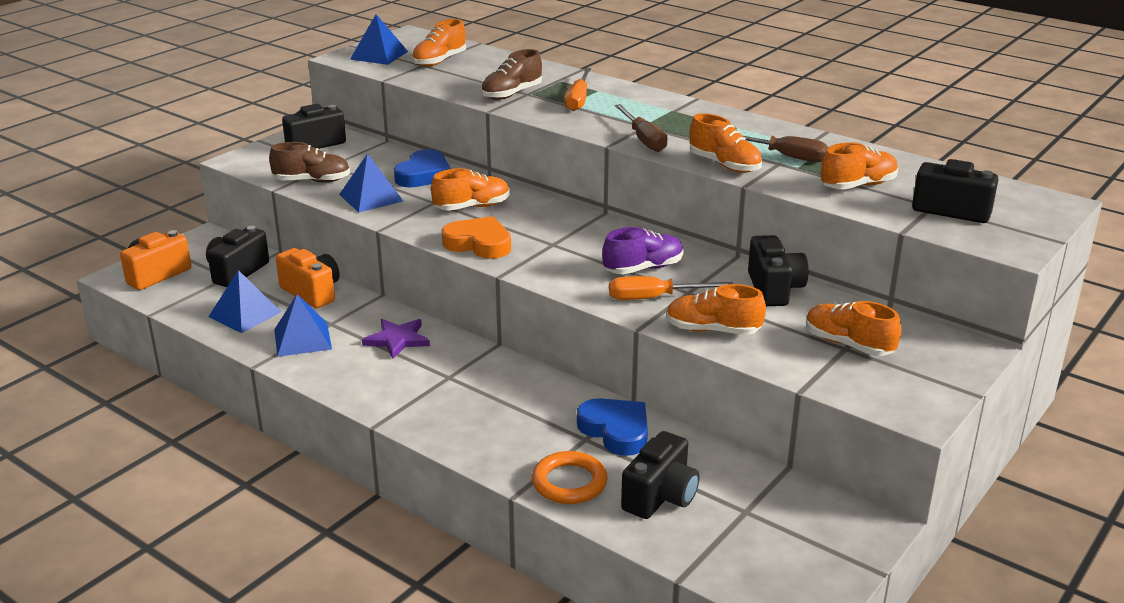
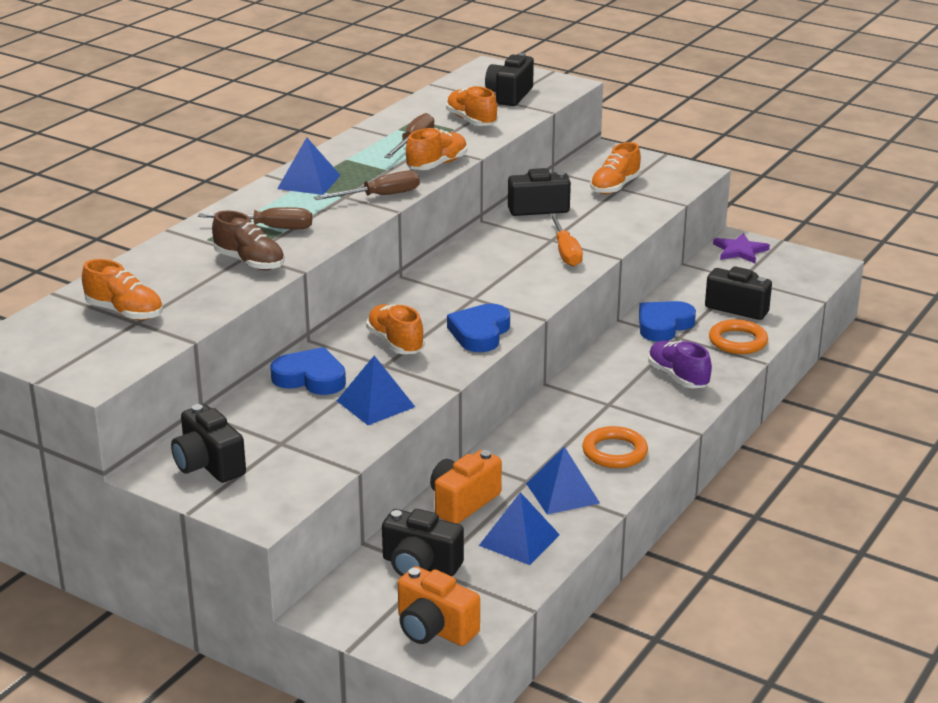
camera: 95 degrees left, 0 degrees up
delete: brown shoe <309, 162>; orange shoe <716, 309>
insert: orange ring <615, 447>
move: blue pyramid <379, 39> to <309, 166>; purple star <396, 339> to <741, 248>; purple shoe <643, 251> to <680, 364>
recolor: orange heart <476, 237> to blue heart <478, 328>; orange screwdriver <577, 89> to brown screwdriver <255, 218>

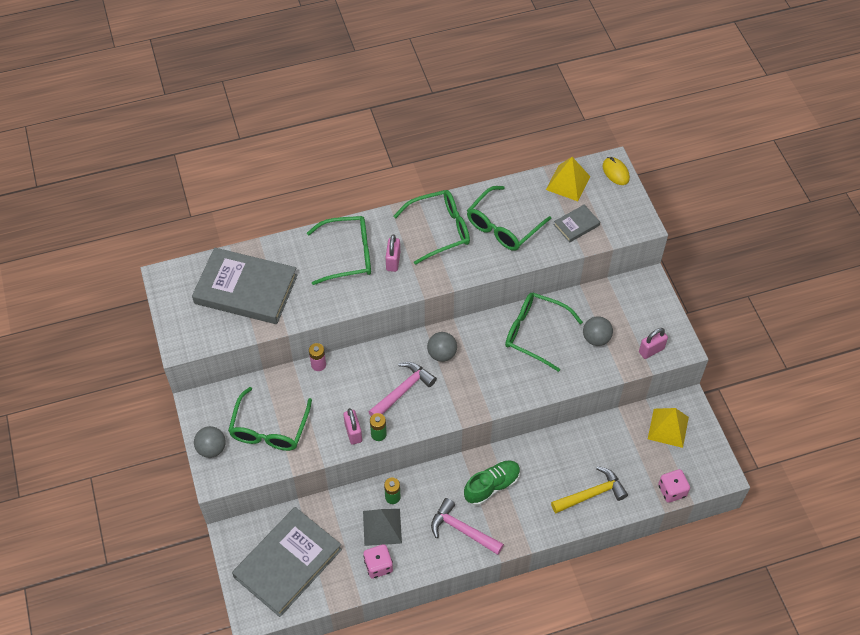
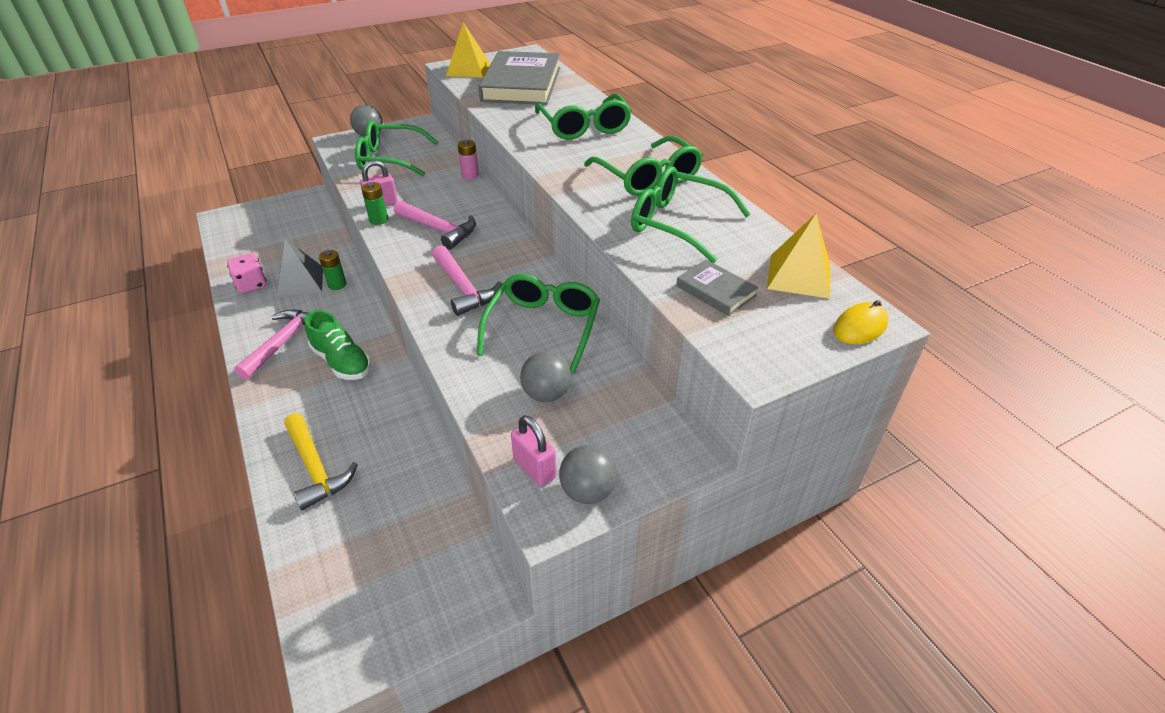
camera: 80 degrees right, 15 degrees down
delete: grey book <287, 562>; pink padlock <392, 253>; pink dice <674, 486>
insert: pink hammer <467, 280>
move: grey ball <442, 347> to <588, 474>; yellow pyramid <668, 428> to <468, 50>

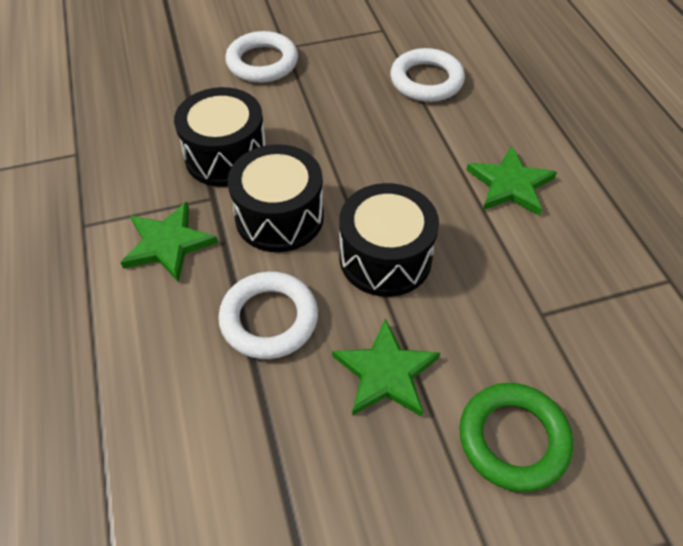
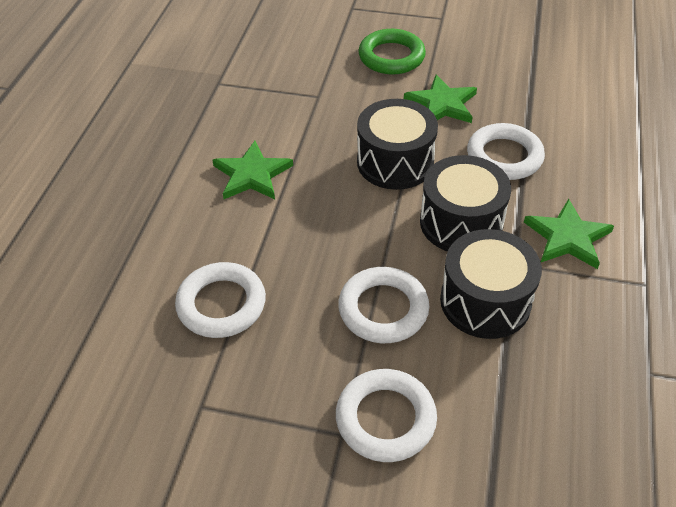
camera: 150 degrees left, 5 degrees down
insert: white ring <383, 305>

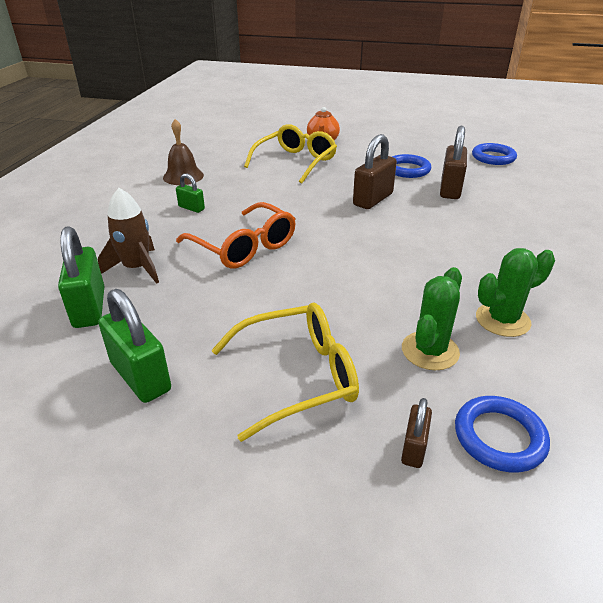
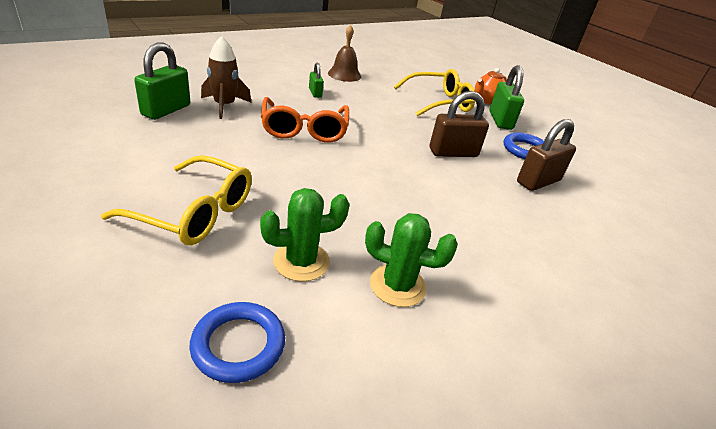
camera: 35 degrees right, 0 degrees up
delete: brown padlock <416, 433>; blue ring <494, 154>
move: green padlock <135, 346> to <506, 97>

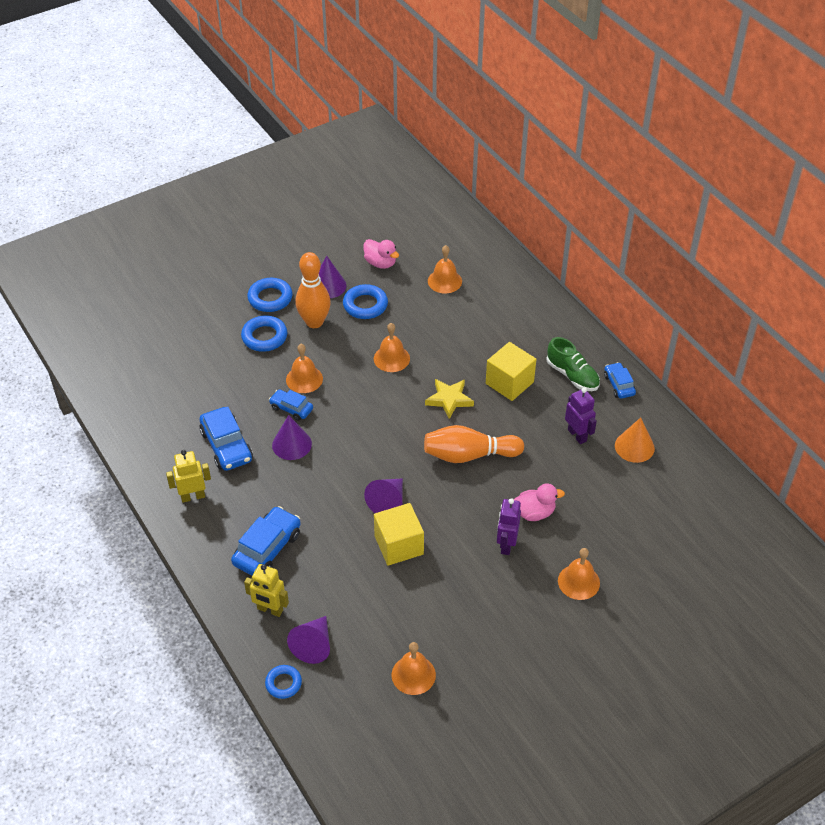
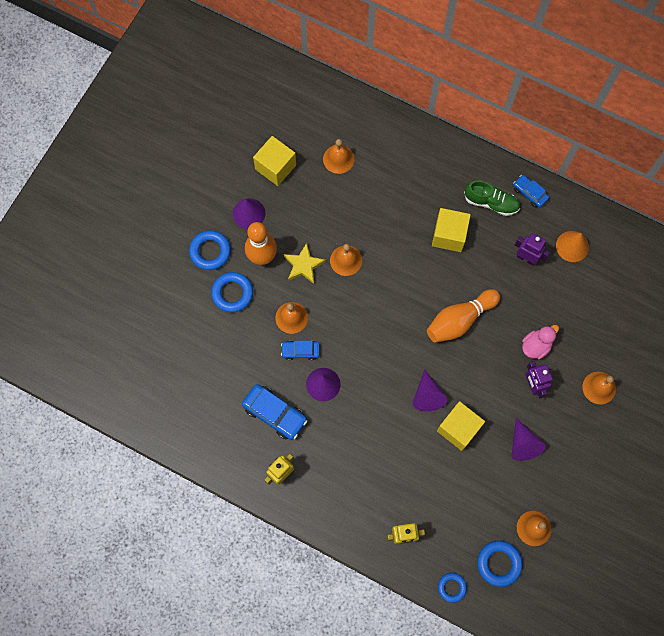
camera: 30 degrees left, 25 degrees up
delete: blue car <266, 541>
move: purple cone <308, 640> to <528, 439>; blue ring <365, 301> to <500, 564>; yellow star <449, 399> to <304, 263>
replace: pink duck <381, 254> to yellow cube <274, 161>

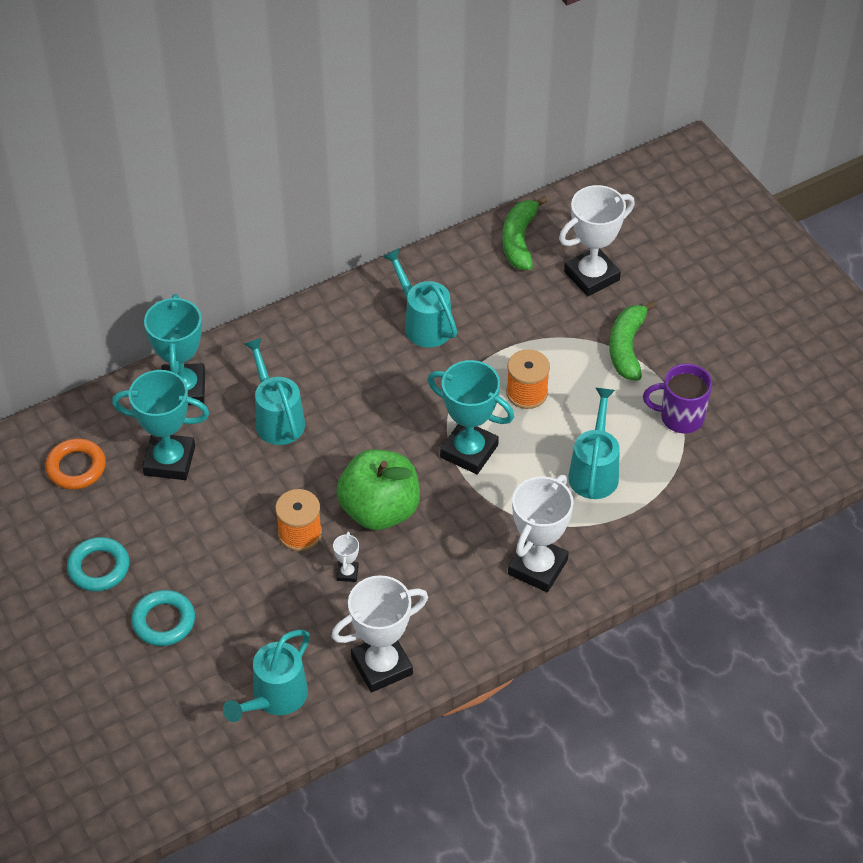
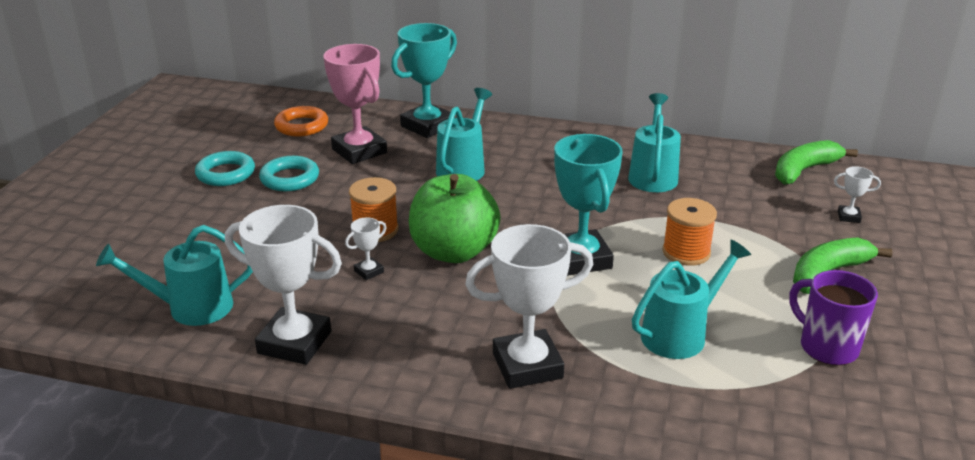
camera: 45 degrees right, 20 degrees down
move: turquoise ring <163, 618> to <289, 173>
recolor: turquoise trophy <160, 425> to pink trophy <355, 104>
resize: white trophy <597, 240> = <857, 194> x0.44

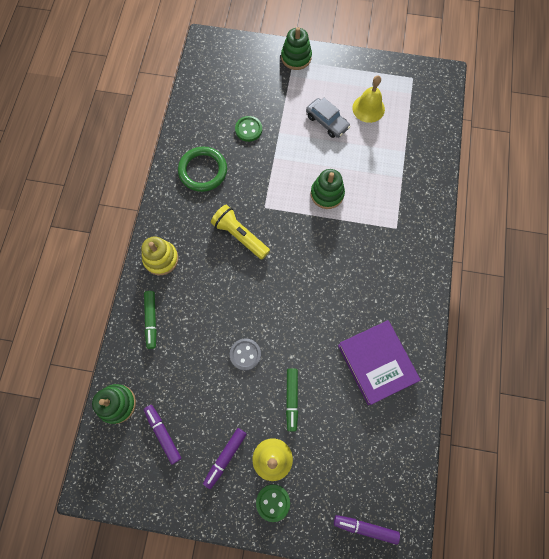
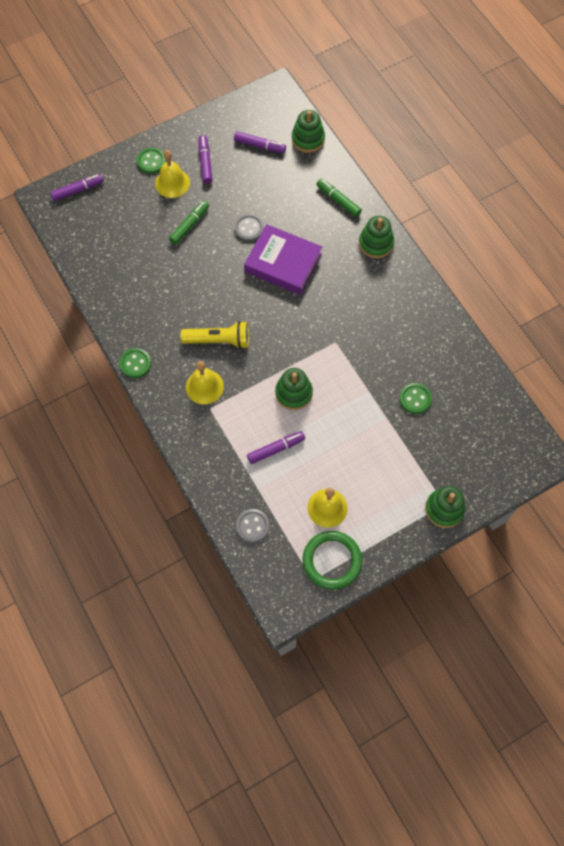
camera: 140 degrees right, 5 degrees down
delete: grey car <328, 118>
insert: green button <135, 363>; yellow bell <205, 383>; grey button <252, 526>; purple marker <276, 447>
move: green ring <202, 169> to <332, 560>; yellow flashlight <240, 232> to <215, 335>; purple book <379, 362> to <283, 259>
recolor: yellow stacking toy <159, 256> to green stacking toy <376, 237>
rotate: green marker <292, 399> = <189, 223> 75 degrees clockwise

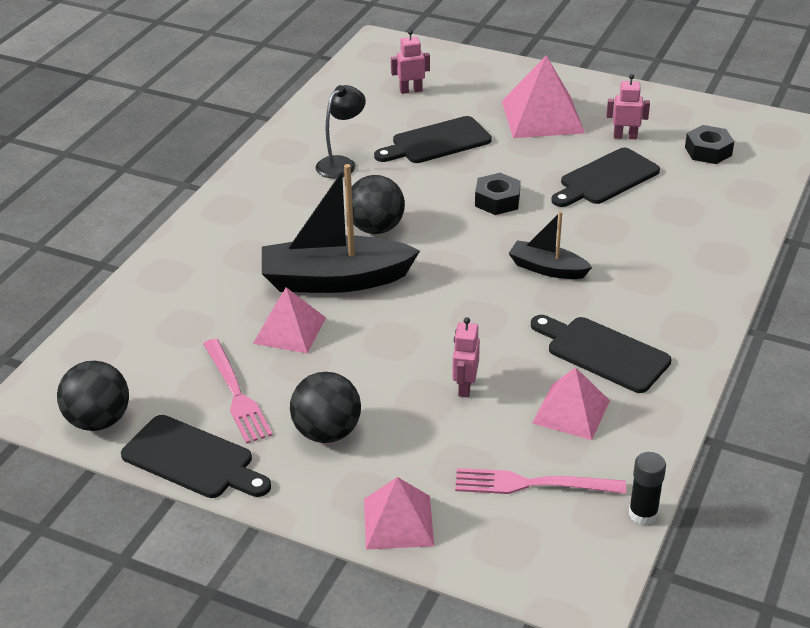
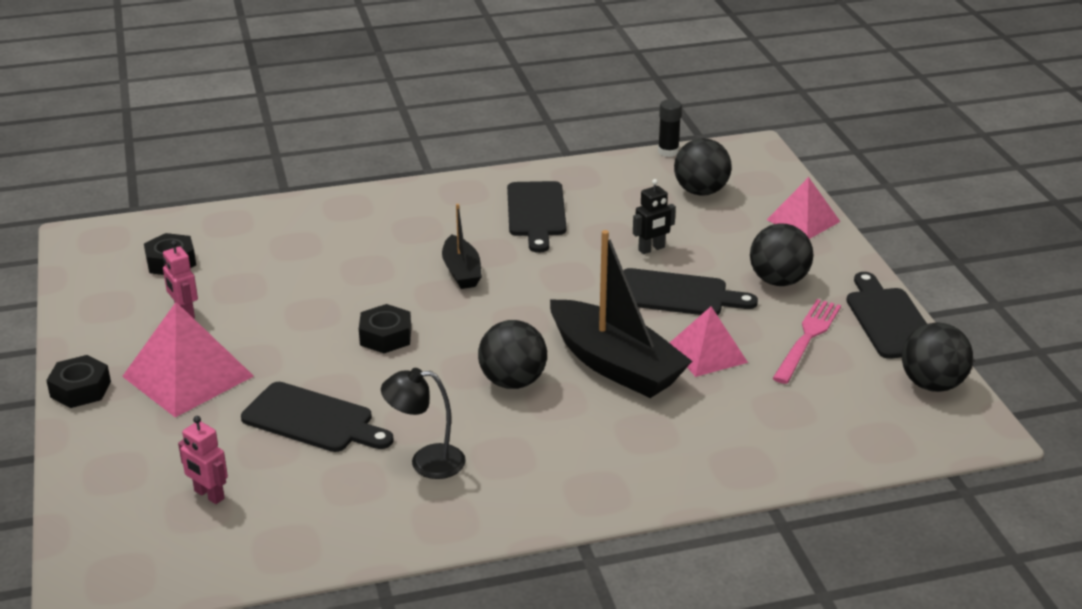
camera: 130 degrees left, 5 degrees down
delete: pink pyramid <571, 403>
insert: black nut <78, 381>
move: black cutting board <605, 177> to <690, 291>
replace: pink fork <540, 481> to black ball <703, 167>
recolor: pink robot <466, 357> to black robot <654, 216>

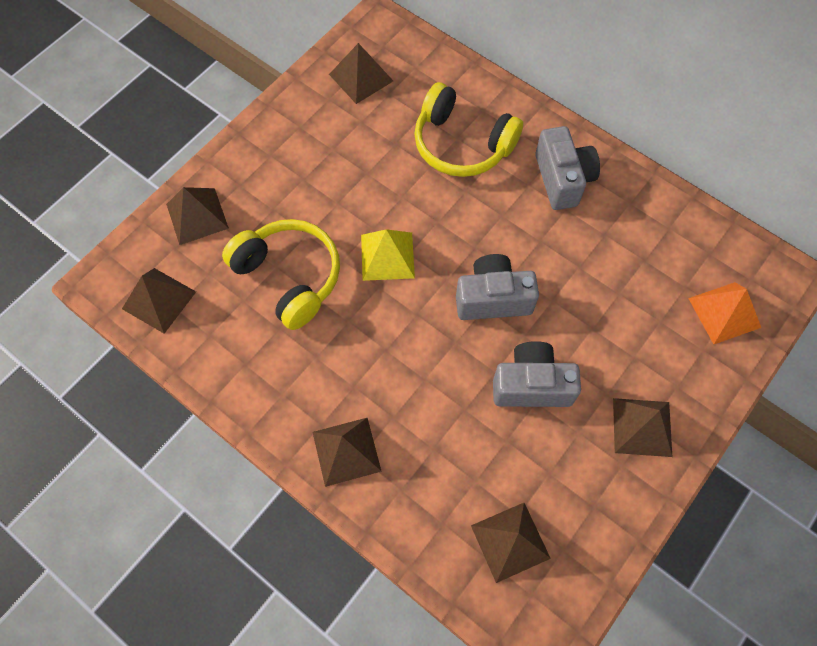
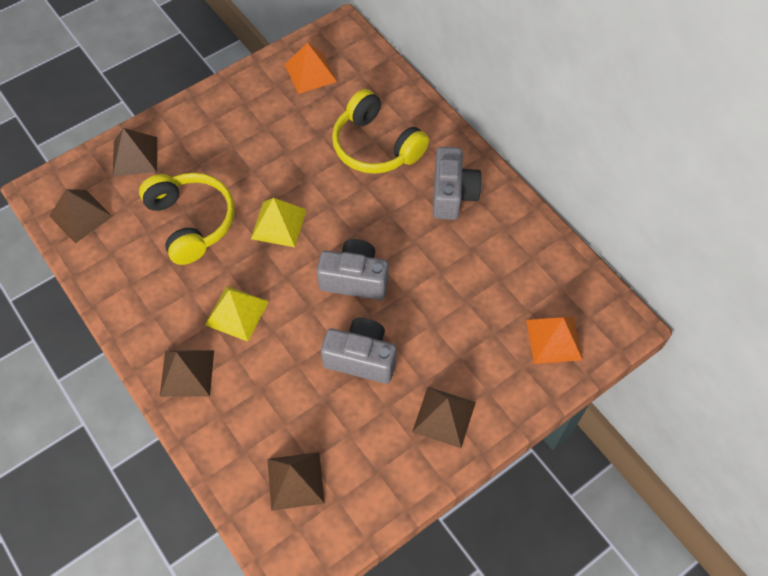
camera: 15 degrees right, 5 degrees down
insert: yellow pyramid <237, 314>
recolor: brown pyramid <361, 73> to orange pyramid <311, 68>

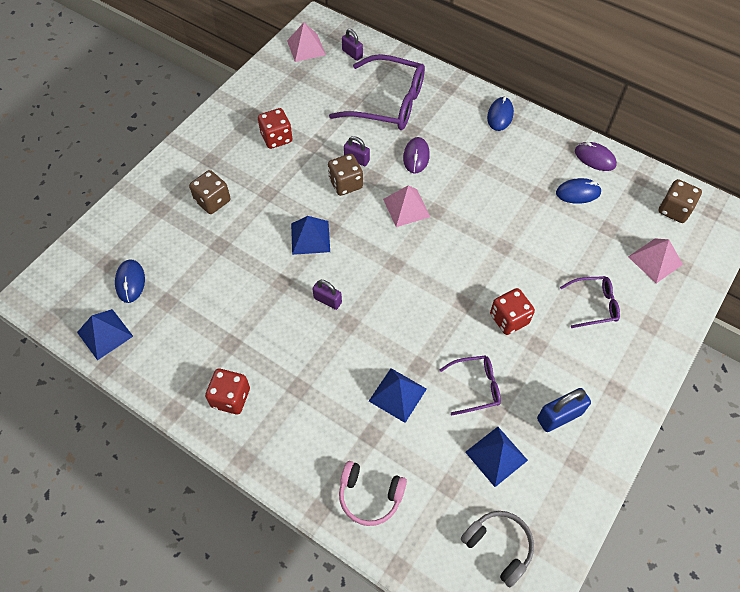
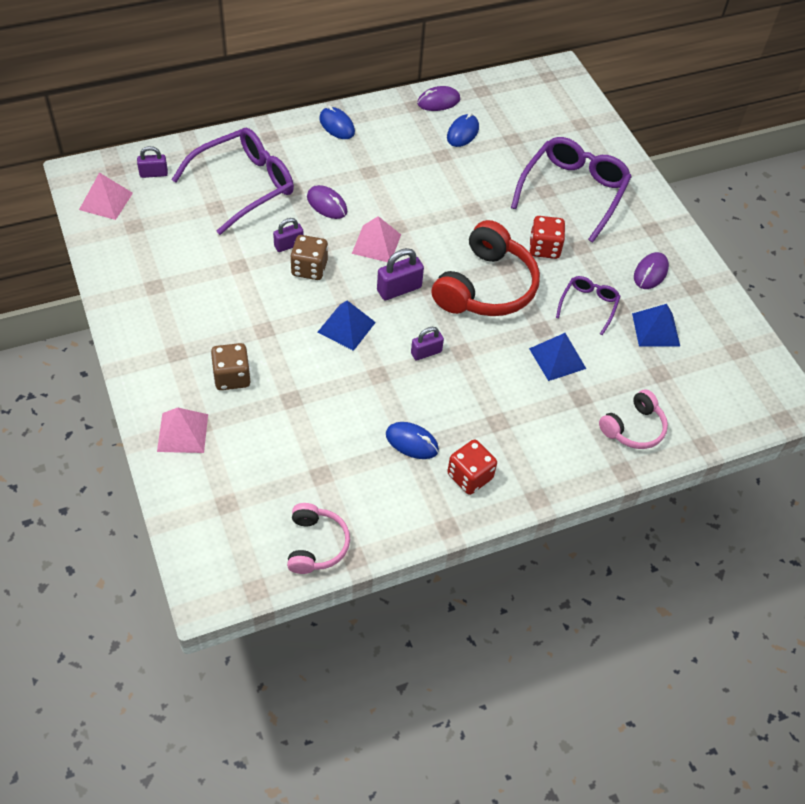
camera: 60 degrees left, 5 degrees down
delete: red dice <275, 128>; grey headphones <497, 549>; brown dice <680, 201>
insert: purple padlock <400, 274>; red headphones <486, 268>
move: blue mouse <130, 281> to <412, 440>; pink pyramid <655, 260> to <182, 430>
replace: blue pyramid <105, 335> to pink headphones <318, 538>; blue padlock <564, 410> to purple mouse <651, 270>
resize: purple glasses <590, 302> = <571, 190> x1.95

